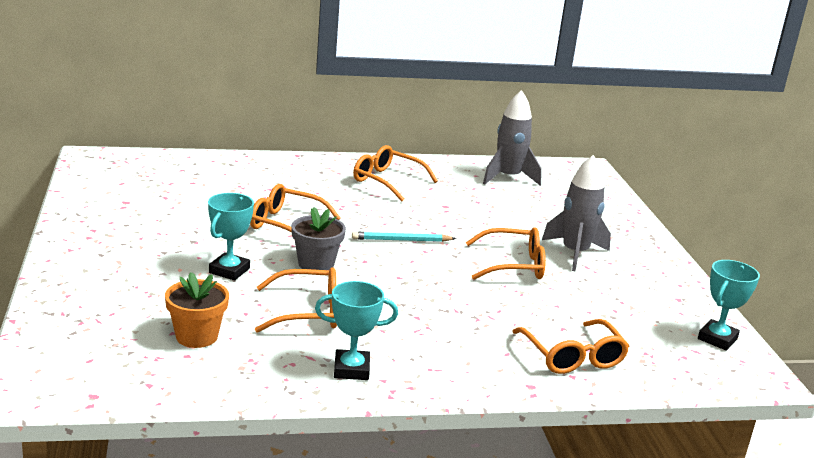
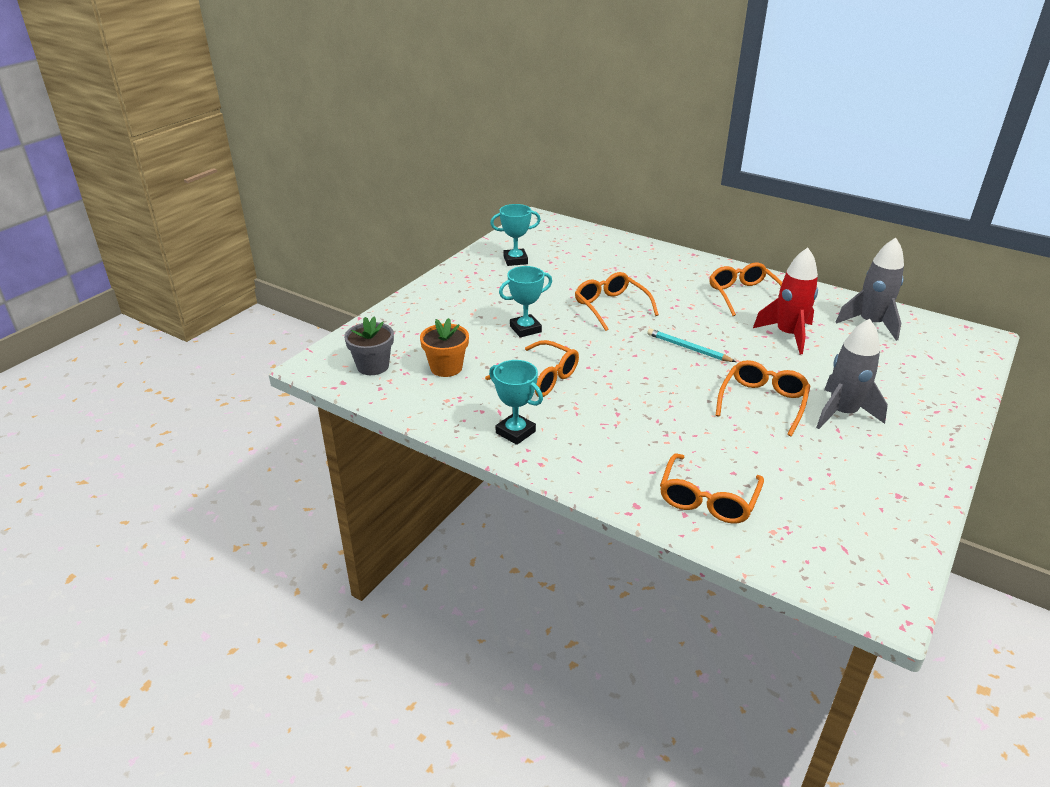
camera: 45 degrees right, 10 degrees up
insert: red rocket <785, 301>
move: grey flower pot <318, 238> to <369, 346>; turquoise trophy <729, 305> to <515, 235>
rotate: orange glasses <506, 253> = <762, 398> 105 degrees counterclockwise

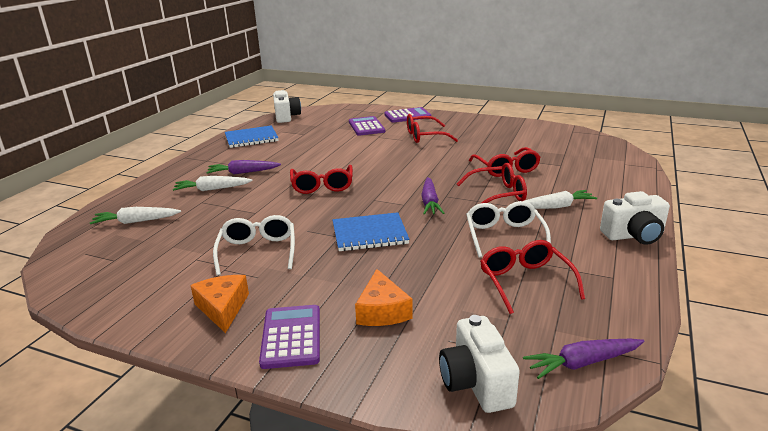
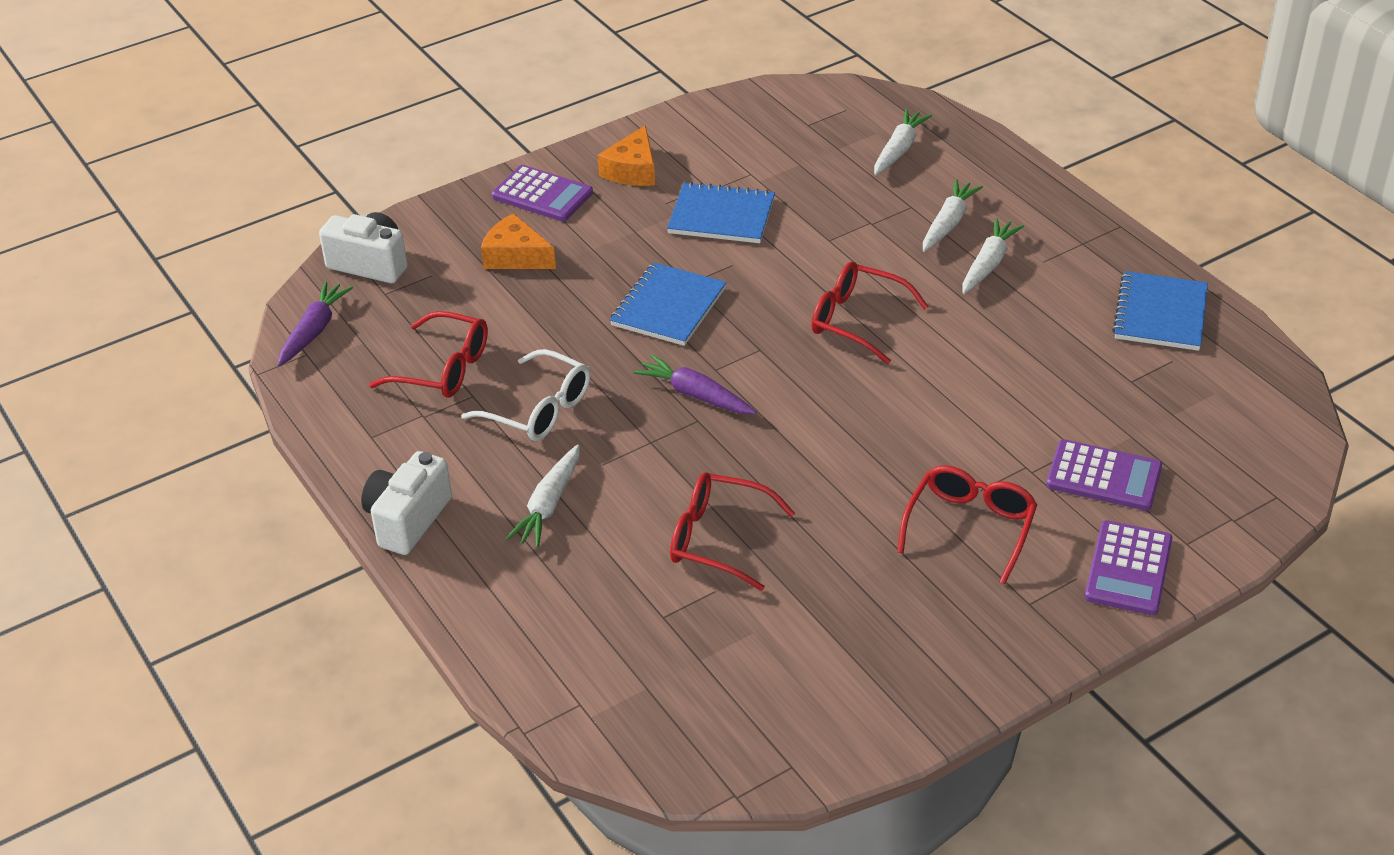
camera: 125 degrees right, 15 degrees up
delete: white camera <287, 106>; red glasses <492, 183>
replace: white glasses <254, 245> to blue notebook <721, 212>
recolor: purple carrot <243, 167> to white carrot <993, 256>
rotate: orange cheese <219, 304> = <626, 155> 90 degrees clockwise

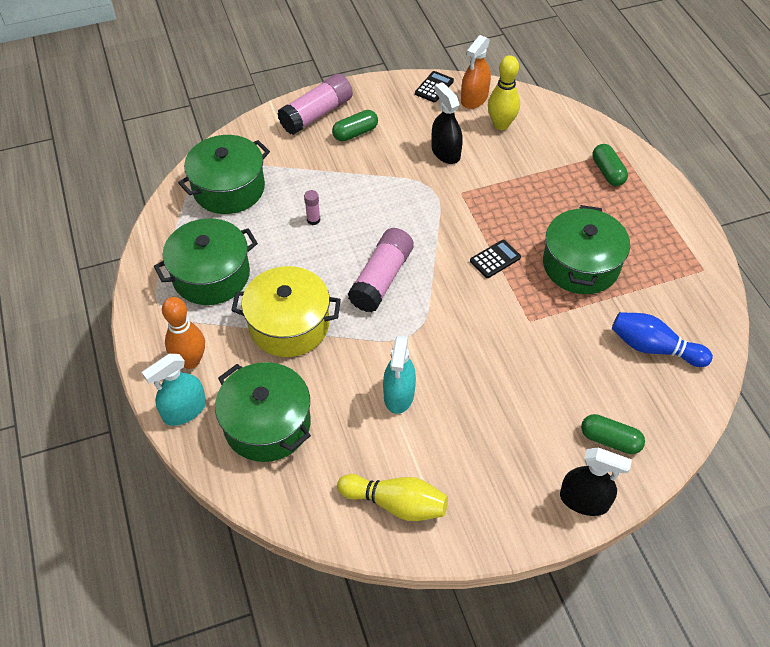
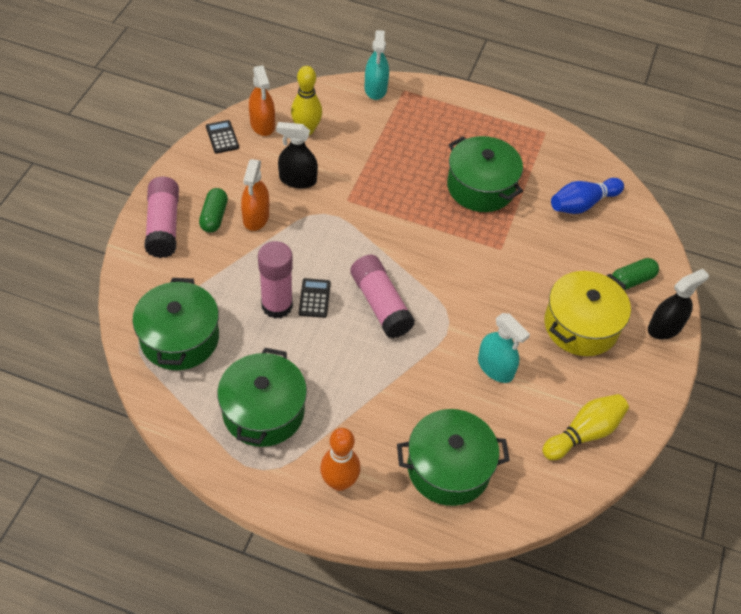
camera: 55 degrees left, 0 degrees up
delete: green capsule <610, 165>
insert: orange spray bottle <255, 195>
move: turquoise spray bottle <174, 390> to <377, 65>; yellow pot <286, 311> to <587, 313>; black calculator <495, 259> to <315, 298>
resize: pink glue stick <312, 207> = <275, 280> x2.25

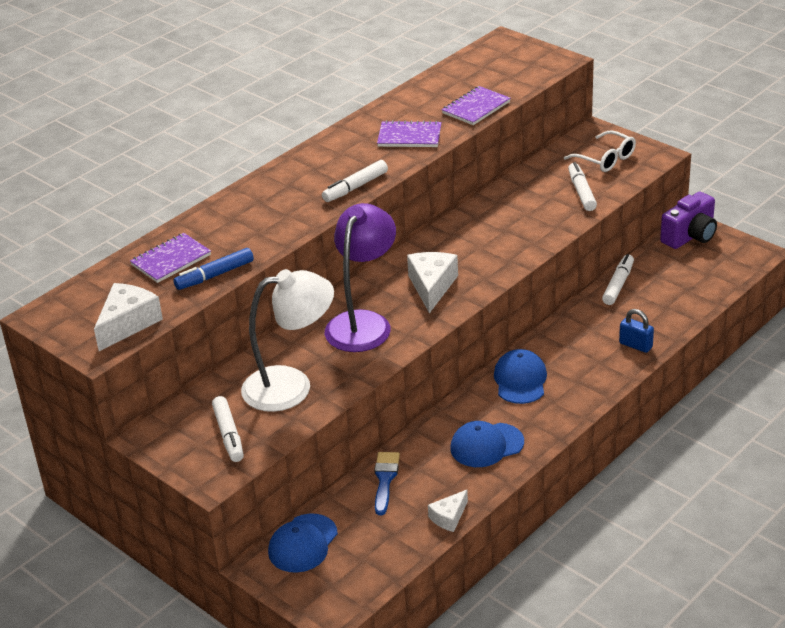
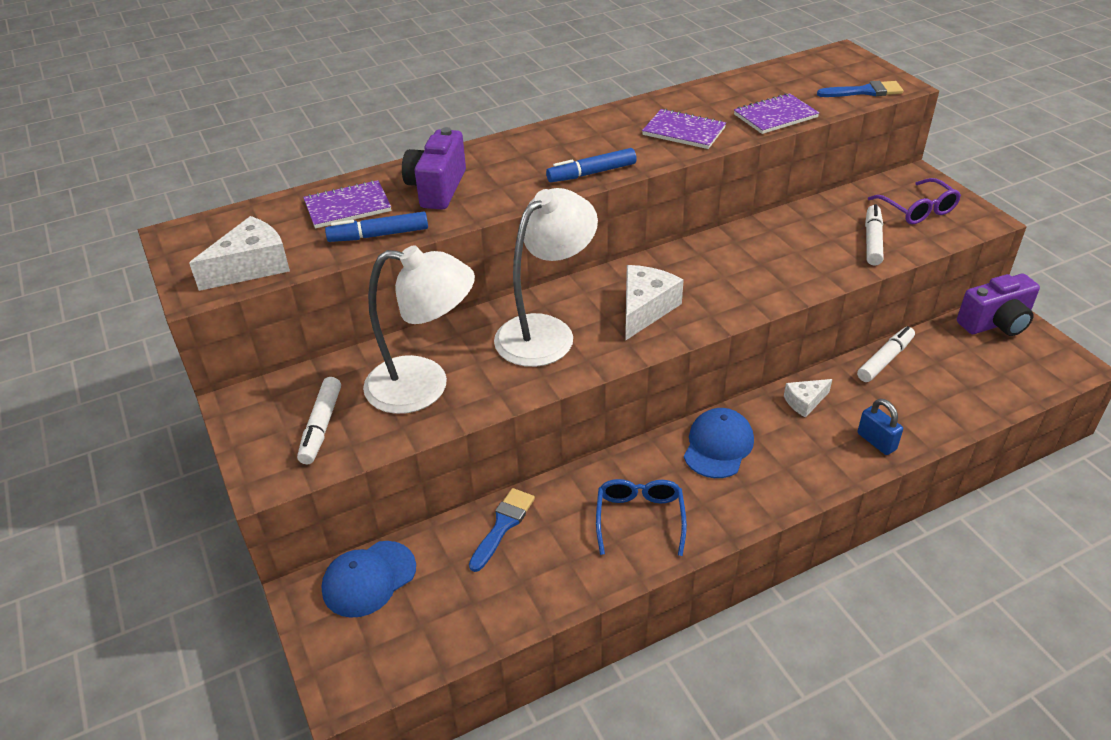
camera: 20 degrees right, 5 degrees up
insert: purple camera <434, 168>; blue brush <860, 89>
move: white cheese <448, 511> to <808, 398>
replace: blue cap <487, 444> to blue glasses <641, 517>
recolor: white marker <355, 181> to blue marker <591, 165>; purple lamp <360, 277> to white lamp <546, 277>; white glasses <600, 151> to purple glasses <914, 201>

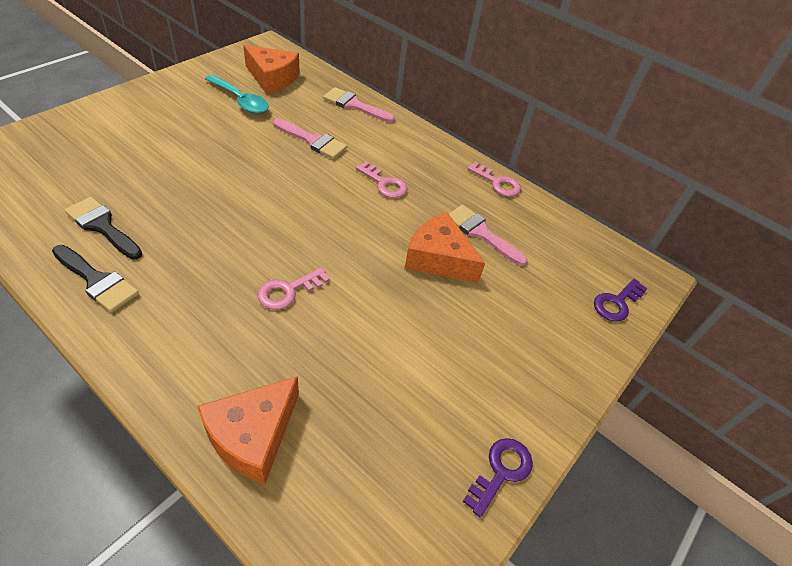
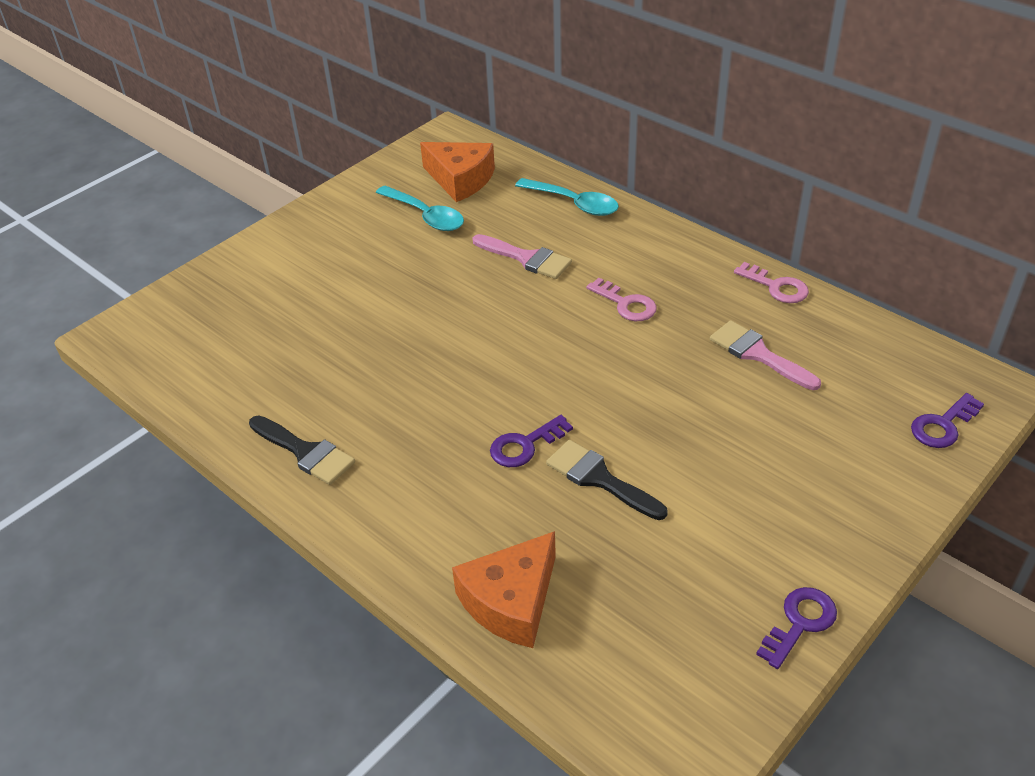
camera: 10 degrees right, 5 degrees down
delete: orange cheese <444, 247>
move: black brush <103, 228> to <607, 480>
replace: pink brush <359, 105> to turquoise spoon <567, 197>
recolor: pink key <294, 289> to purple key <531, 441>

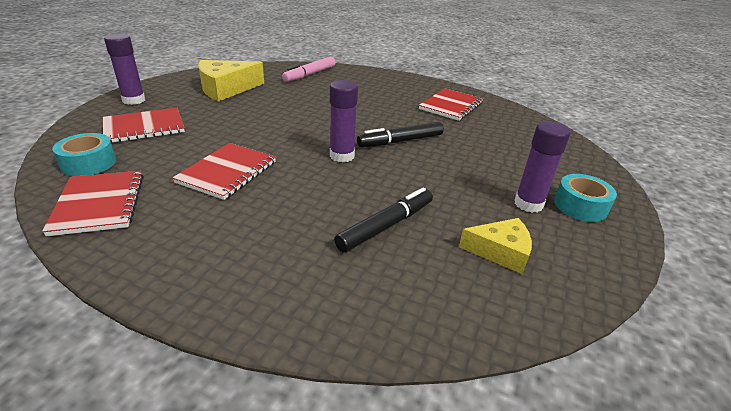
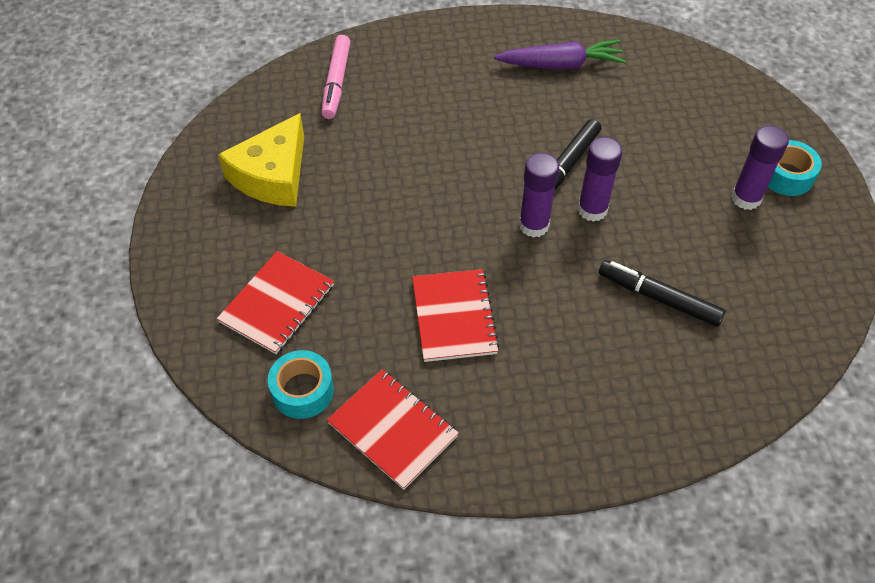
camera: 30 degrees left, 20 degrees up
delete: yellow cheese <495, 246>
move: purple glue stick <124, 69> to <600, 179>
replace: red notebook <451, 104> to purple carrot <560, 55>
rotate: black marker <383, 220> = <662, 293> 75 degrees counterclockwise

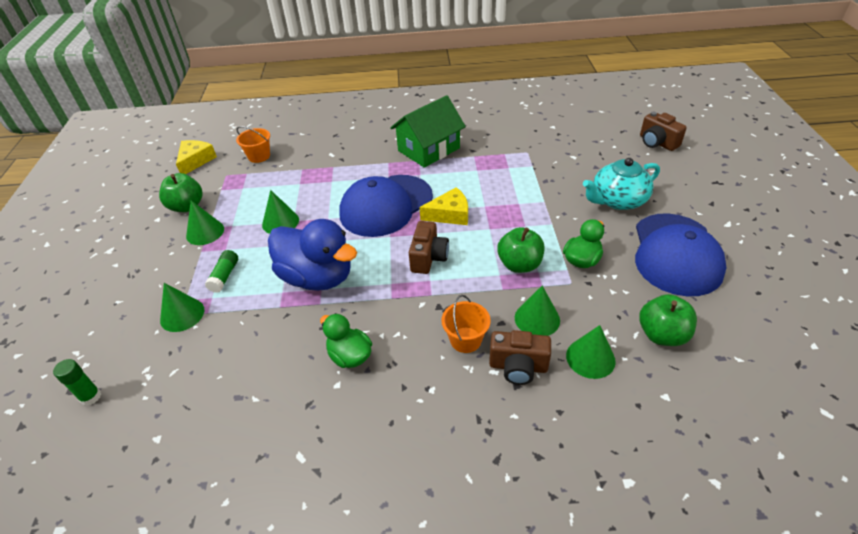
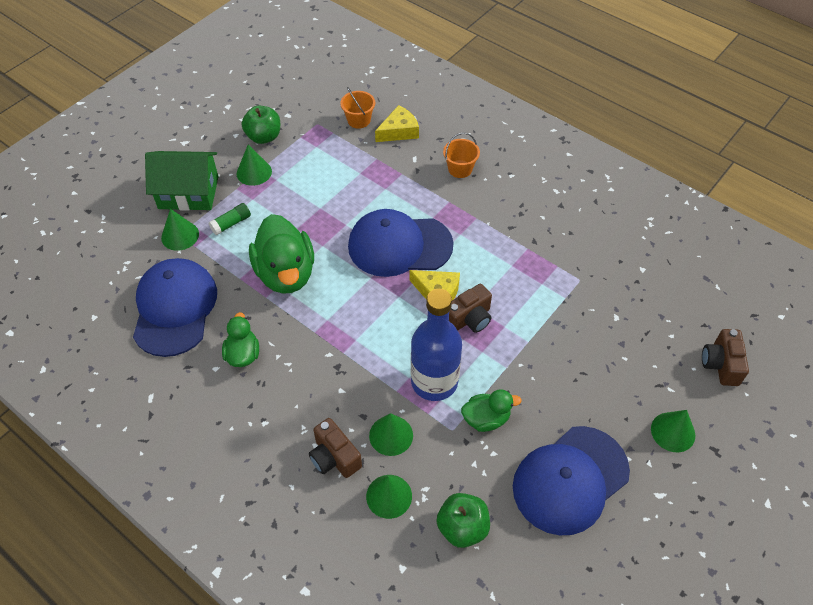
camera: 40 degrees right, 10 degrees up
delete: green glue stick <77, 382>; turquoise teapot <621, 184>
insert: blue cap <175, 307>
move: yellow cheese <196, 157> to <397, 123>; green cone <280, 212> to <673, 431>; green house <428, 131> to <181, 181>; brown camera <429, 247> to <470, 308>; orange bucket <466, 324> to <461, 155>
replace: green apple <520, 250> to blue bottle <436, 345>
recolor: blue duck <312, 255> to green duck <281, 254>

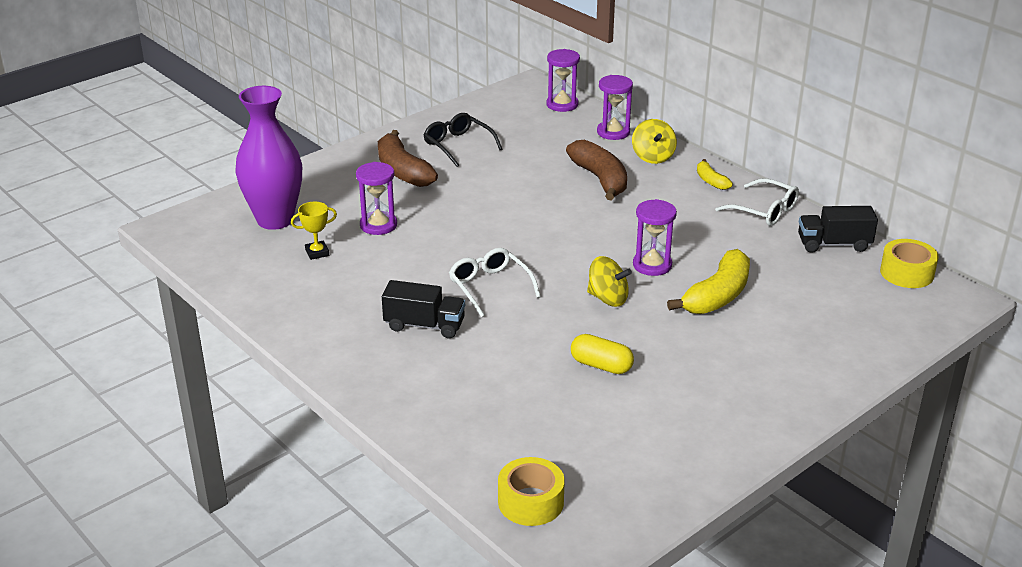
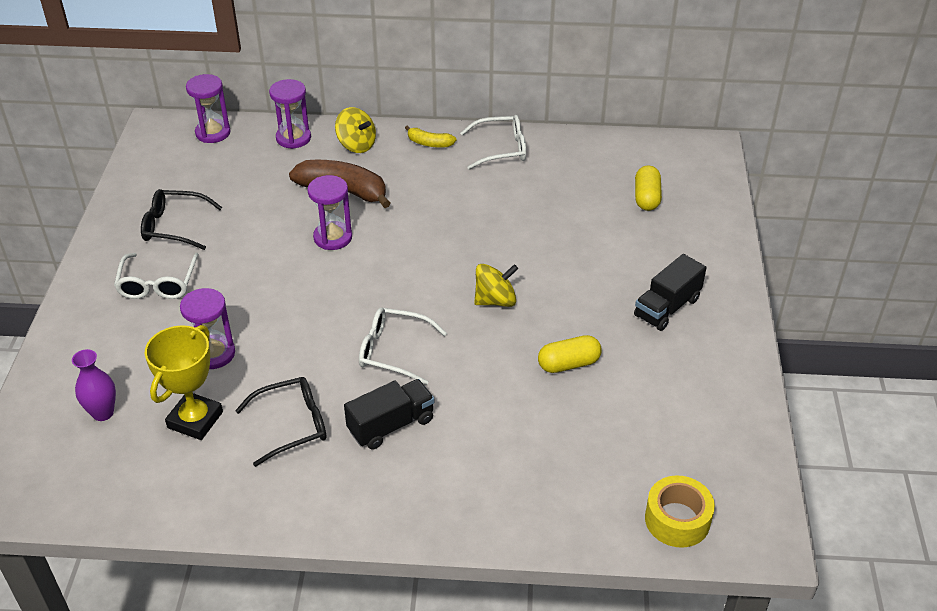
camera: 45 degrees left, 10 degrees up
delete: yellow banana <708, 281>; yellow tape <909, 263>
insert: black glasses <281, 422>; yellow capsule <648, 188>
move: purple hourglass <655, 237> to <330, 212>; black truck <838, 229> to <670, 292>
replace: brown banana <408, 158> to white glasses <156, 276>
resize: purple vase <269, 158> = <94, 385> x0.48; yellow trophy <314, 231> = <184, 382> x1.75

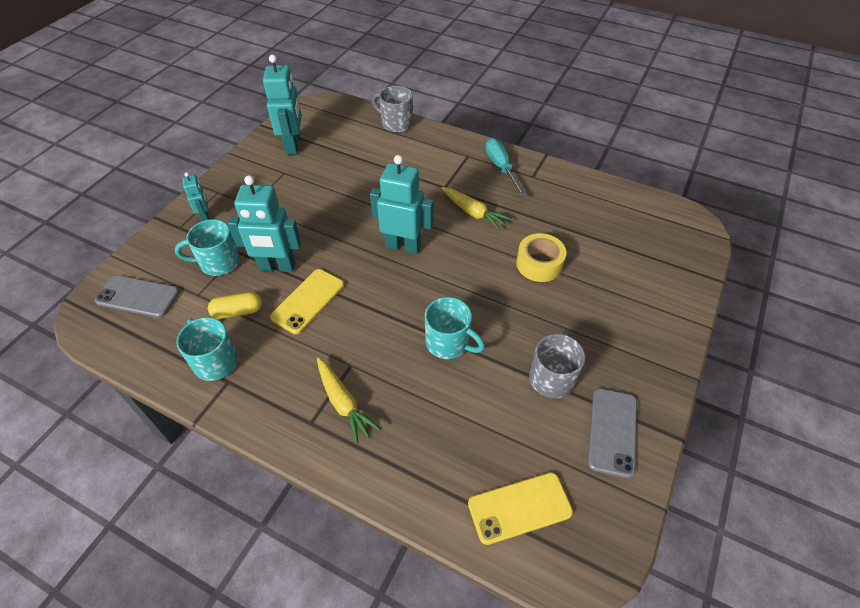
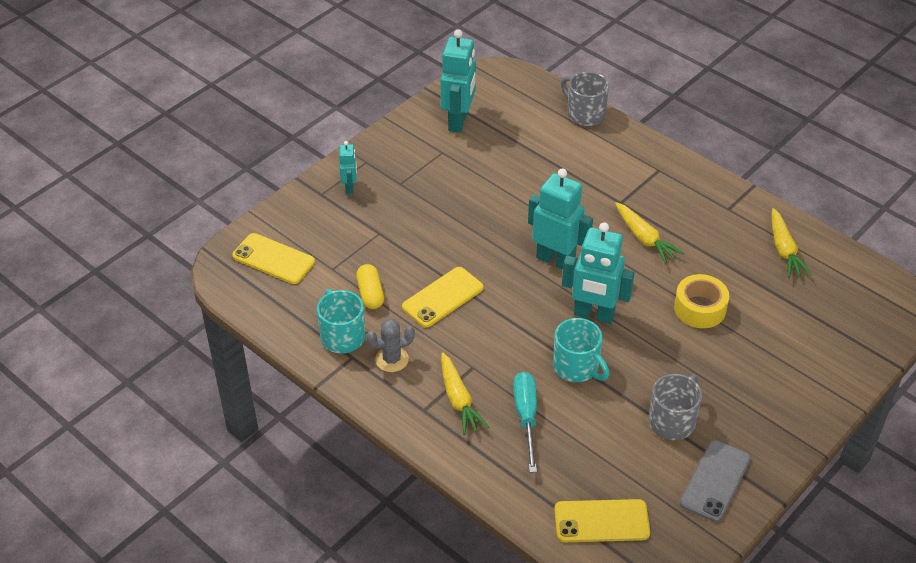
camera: 15 degrees right, 5 degrees down
delete: turquoise mug <207, 247>
insert: grey cactus <390, 345>; yellow carrot <791, 243>
move: turquoise robot <264, 223> to <598, 273>; turquoise screwdriver <506, 167> to <525, 422>
recolor: grey phone <137, 296> to yellow phone <273, 258>
rotate: yellow capsule <235, 305> = <370, 286> 75 degrees clockwise

